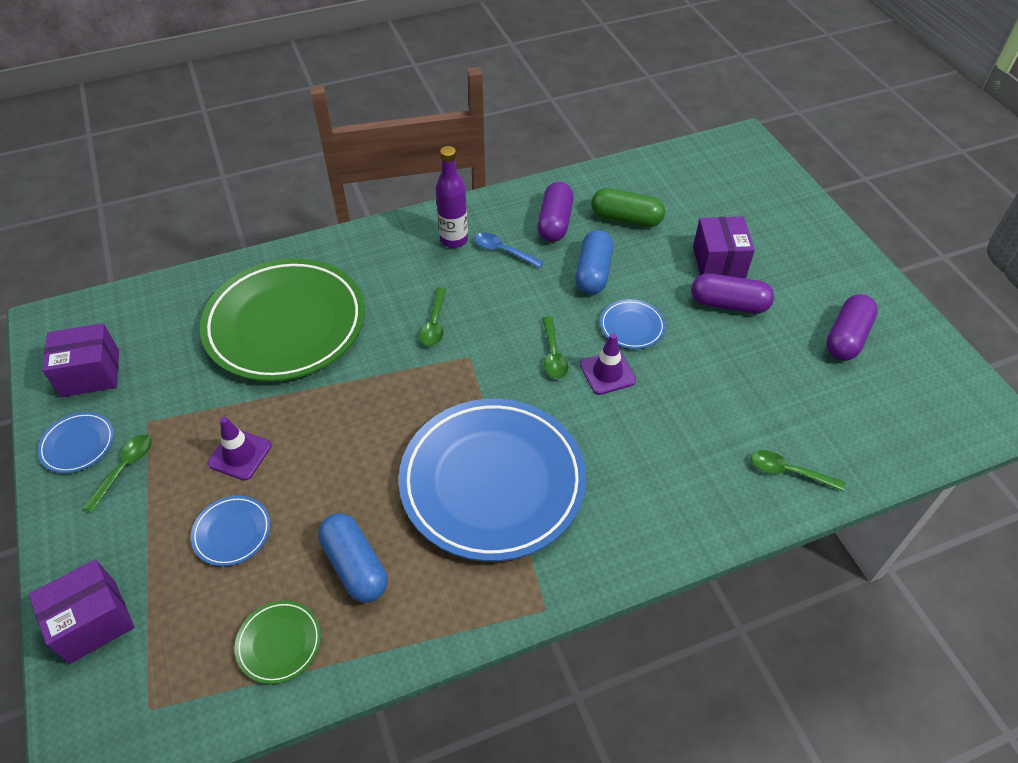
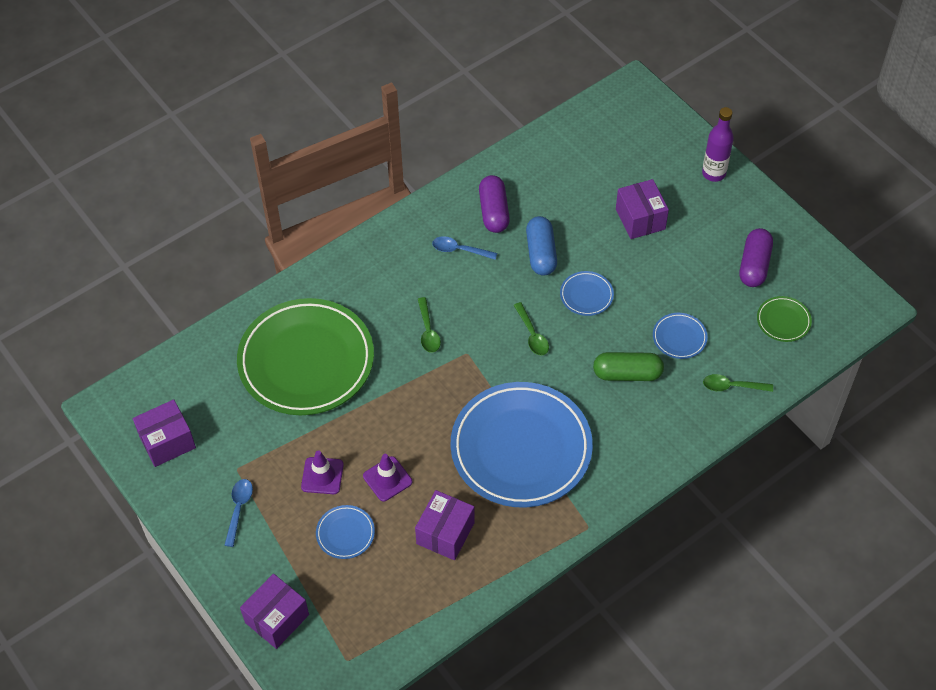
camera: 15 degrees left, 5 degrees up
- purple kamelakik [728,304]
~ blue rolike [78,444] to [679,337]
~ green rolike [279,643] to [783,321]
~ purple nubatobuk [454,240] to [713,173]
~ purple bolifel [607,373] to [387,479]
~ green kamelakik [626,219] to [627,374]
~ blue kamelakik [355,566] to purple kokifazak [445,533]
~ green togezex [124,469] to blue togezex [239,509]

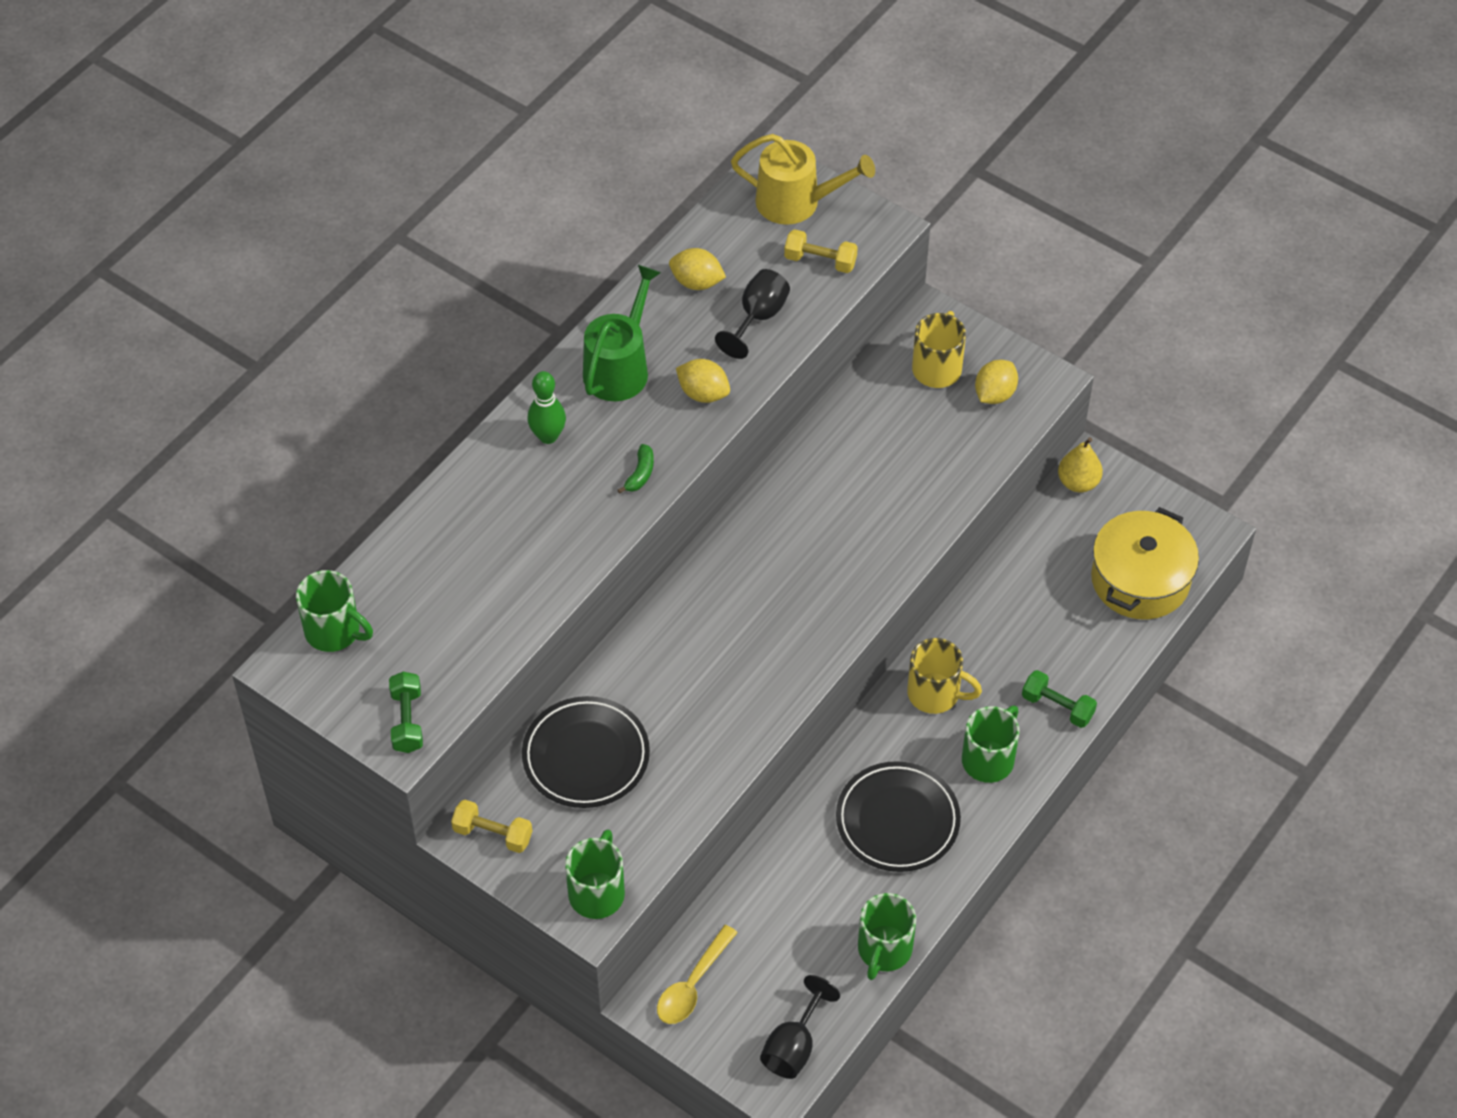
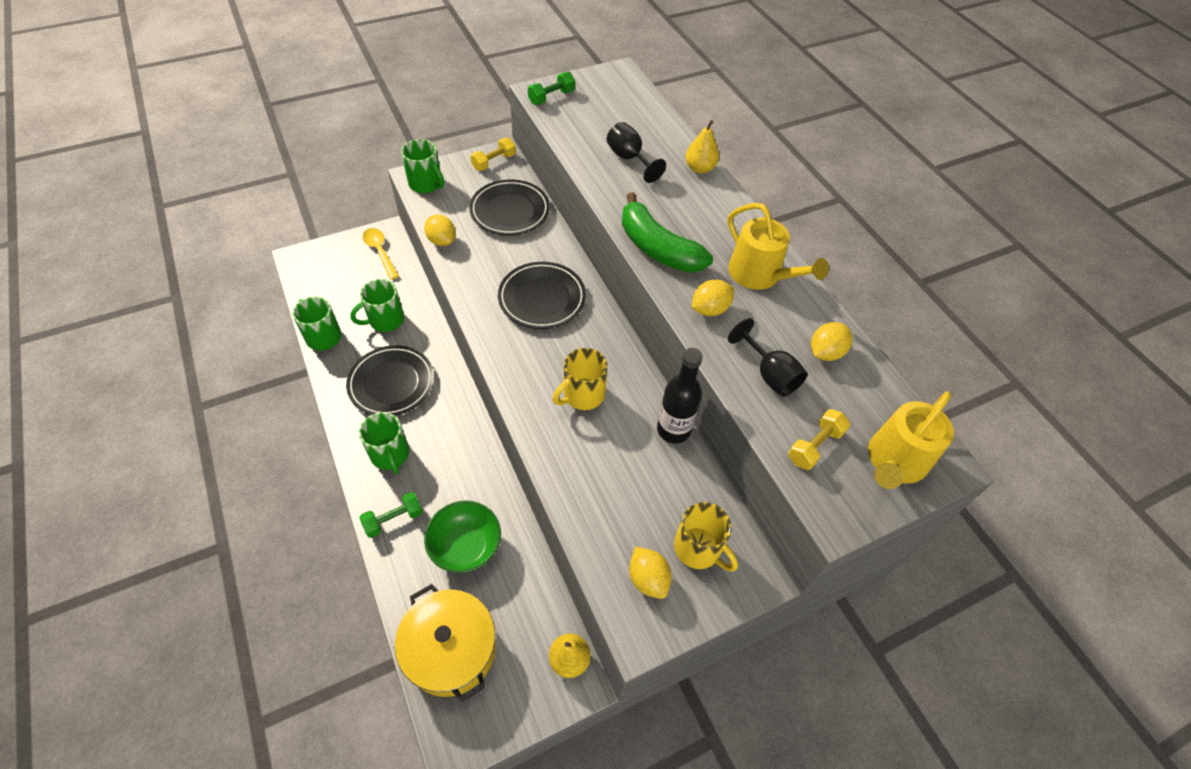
camera: 115 degrees right, 0 degrees up
- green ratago [548,436]
+ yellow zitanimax [442,241]
+ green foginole [466,546]
+ black rolike [542,298]
+ black nubatobuk [673,430]
+ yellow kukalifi [699,168]
~ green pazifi [334,631] to [385,320]
~ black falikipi [794,1046] to [629,159]
~ yellow pazifi [935,694] to [582,395]
~ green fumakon [619,368] to yellow fumakon [759,275]
~ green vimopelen [407,721] = [551,97] 60 degrees counterclockwise
~ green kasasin [640,474] = [658,248] x2.50

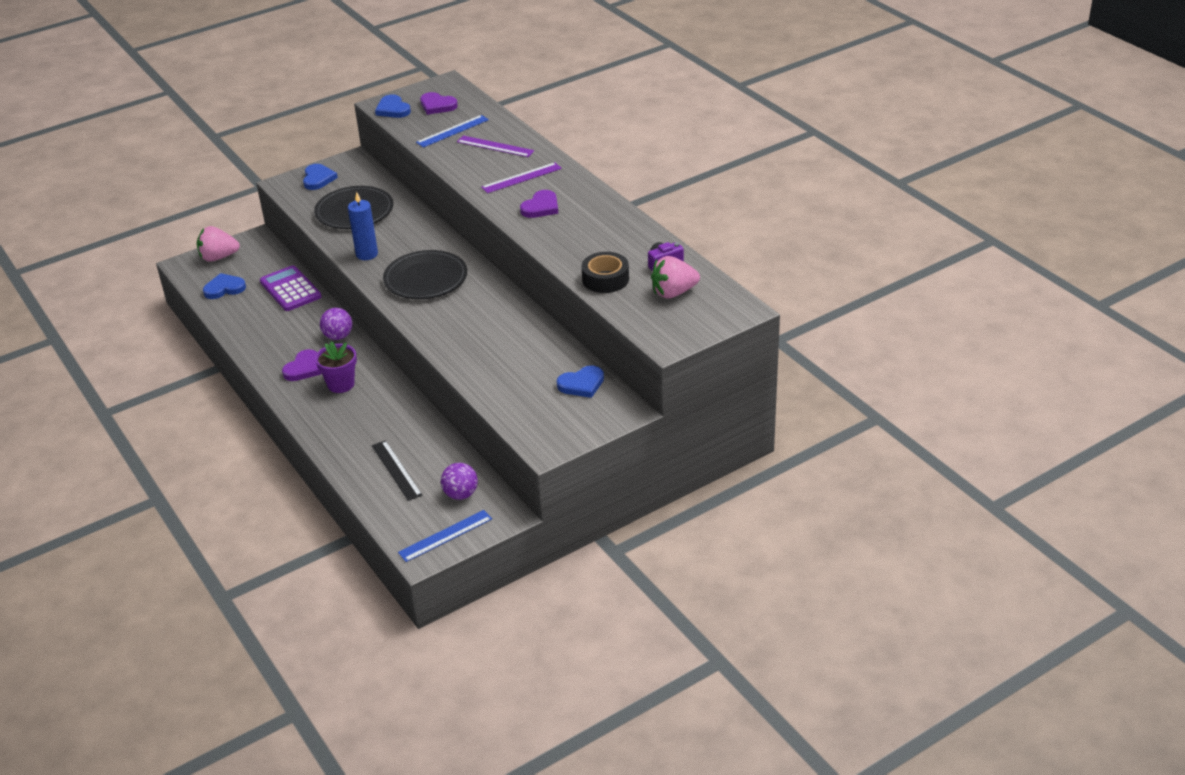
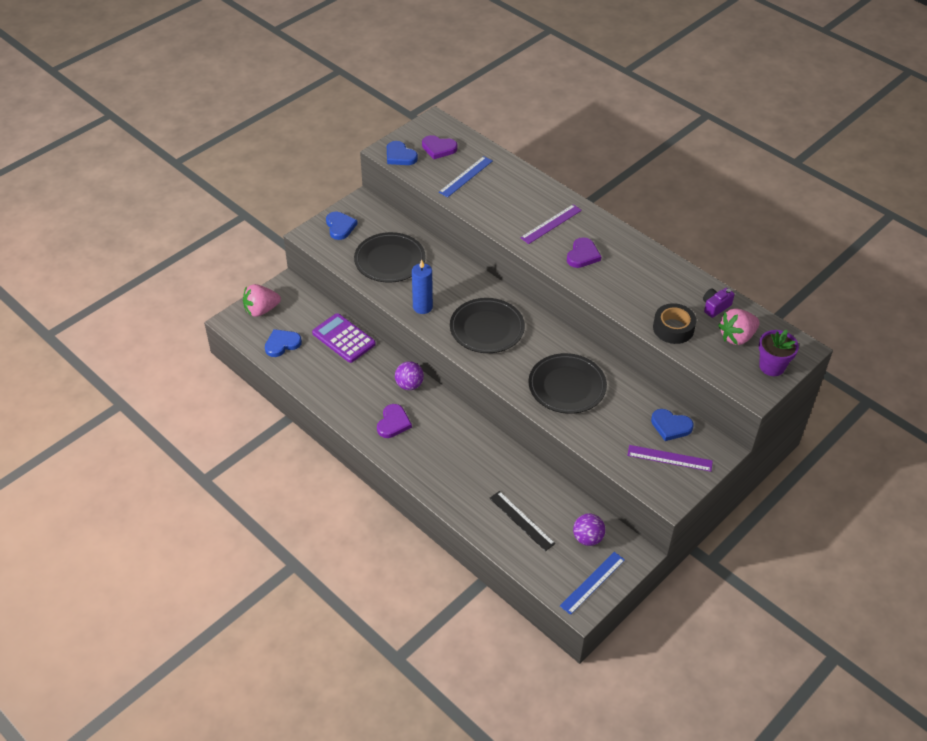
camera: 15 degrees left, 10 degrees up
+ black rolike [567,386]
~ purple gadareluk [341,384] to [772,366]
~ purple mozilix [495,146] to [669,458]
~ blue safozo [581,384] = [670,426] 60 degrees clockwise

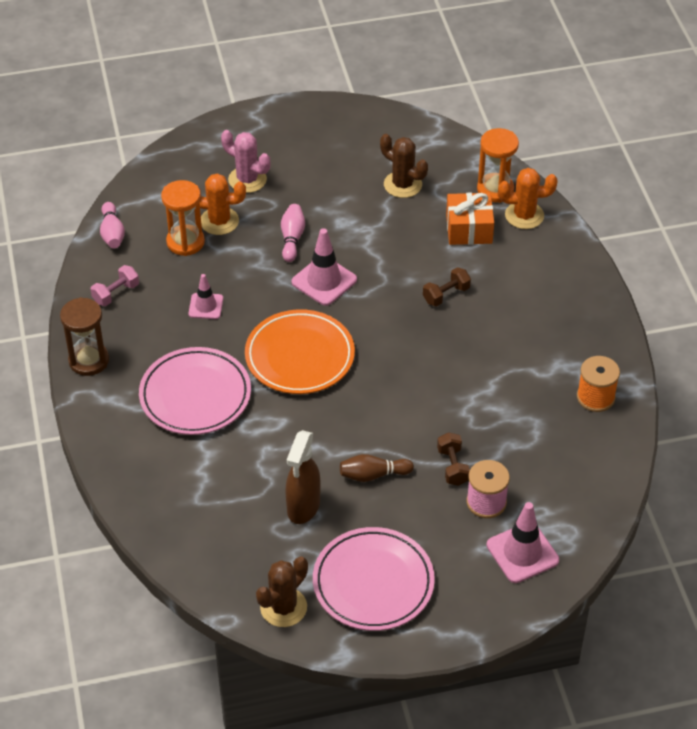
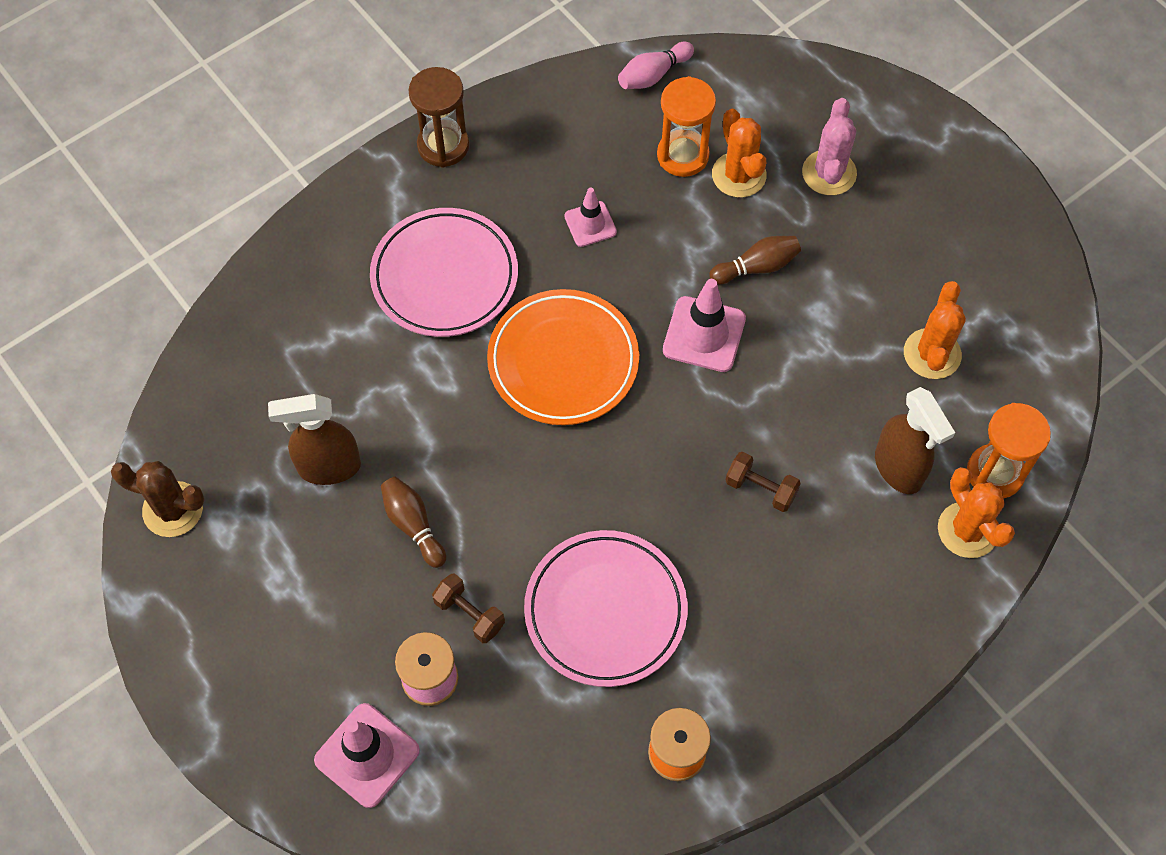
camera: 65 degrees right, 15 degrees up
- pink vimopelen [116,293]
~ pink rolike [373,583] to [605,611]
~ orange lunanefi [469,229] to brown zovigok [898,469]
~ pink ratago [292,238] to brown ratago [756,267]
~ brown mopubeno [402,185] to orange mopubeno [932,354]
~ brown vimopelen [452,466] = [469,614] 75 degrees clockwise

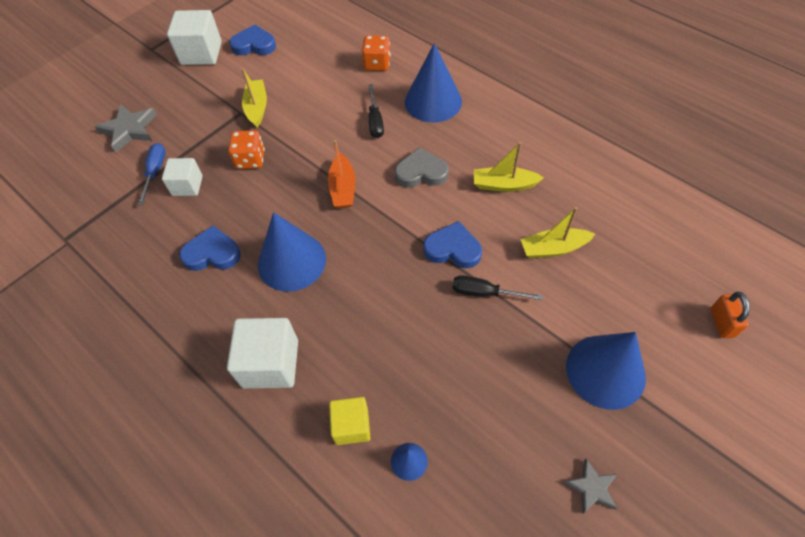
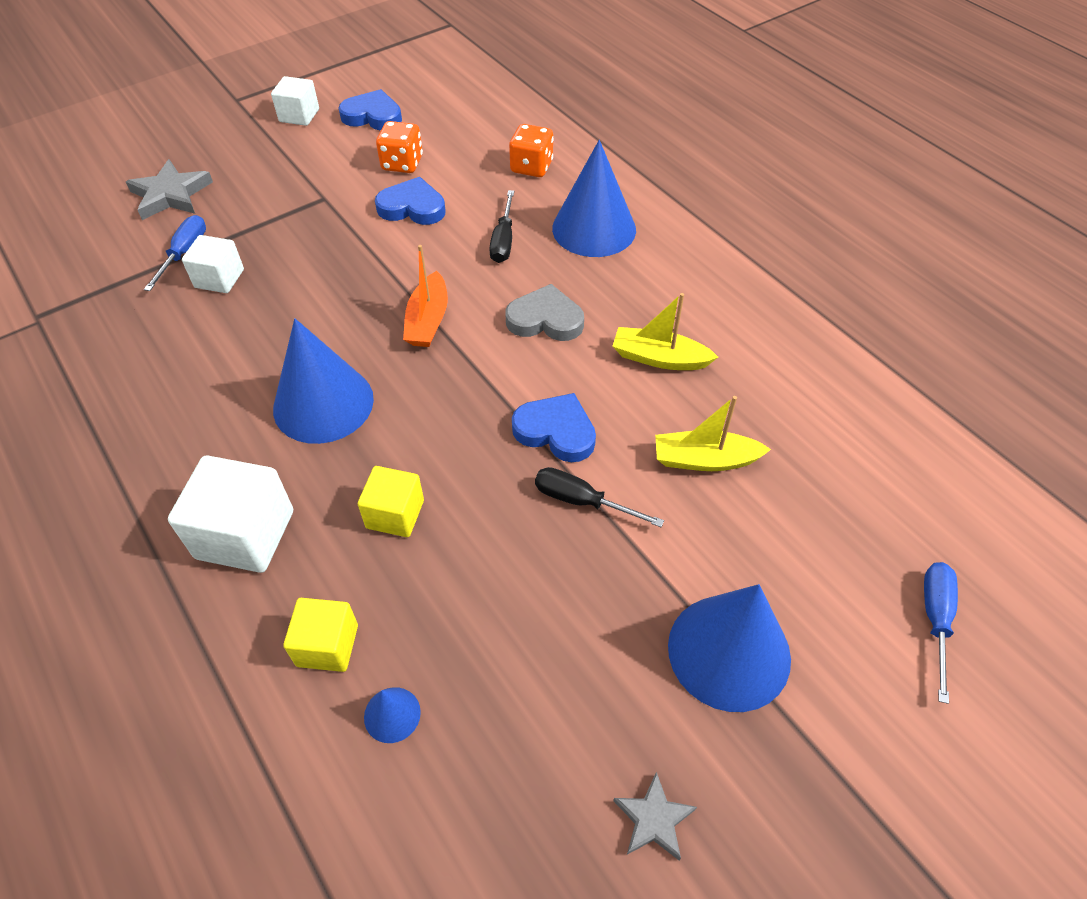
camera: 10 degrees right, 5 degrees down
- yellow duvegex [257,108]
+ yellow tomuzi [395,514]
~ blue safozo [212,253] to [412,207]
~ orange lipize [250,160] to [402,163]
~ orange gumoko [722,322] to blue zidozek [935,620]
~ white tomuzi [201,53] = [299,115] x0.62

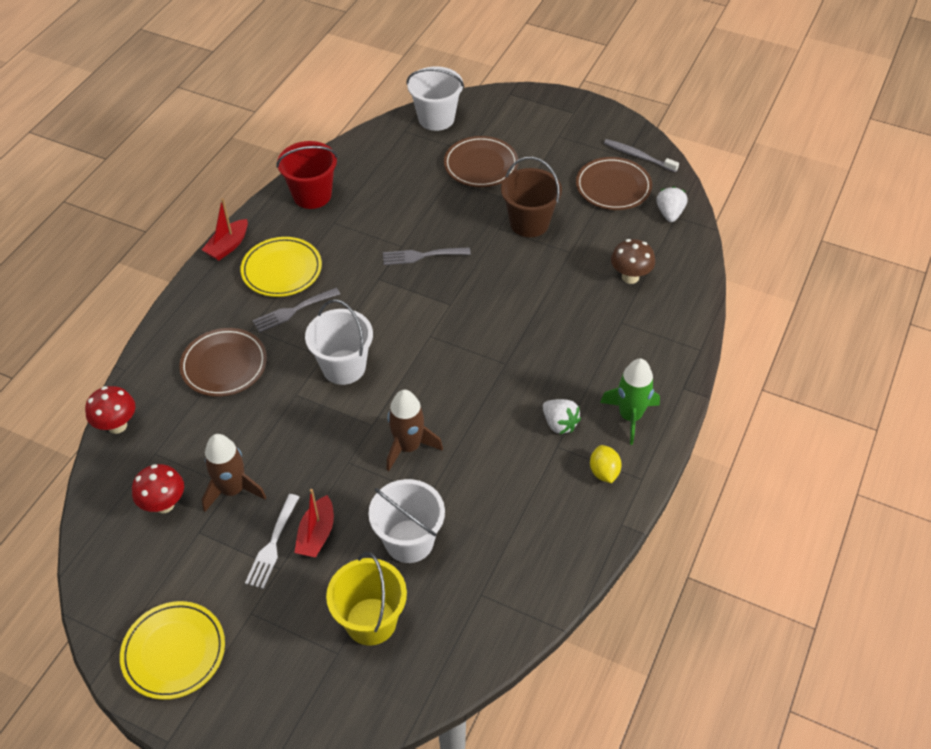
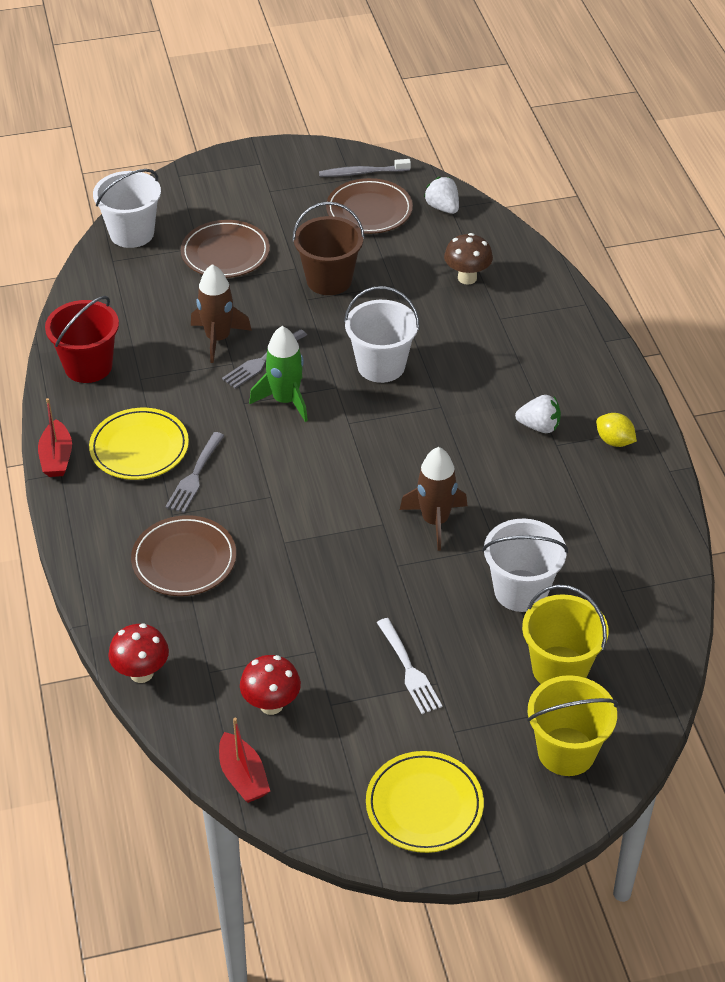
camera: 40 degrees left, 5 degrees down
+ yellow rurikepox [566,751]
~ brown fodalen [233,490] to [218,339]
~ red duvegex [316,534] to [243,776]
~ white rurikepox [344,367] to [381,366]
~ green fodalen [630,416] to [285,400]

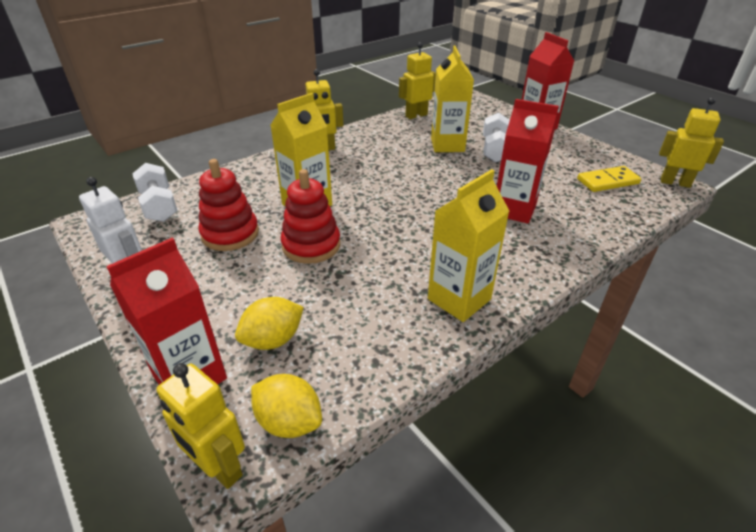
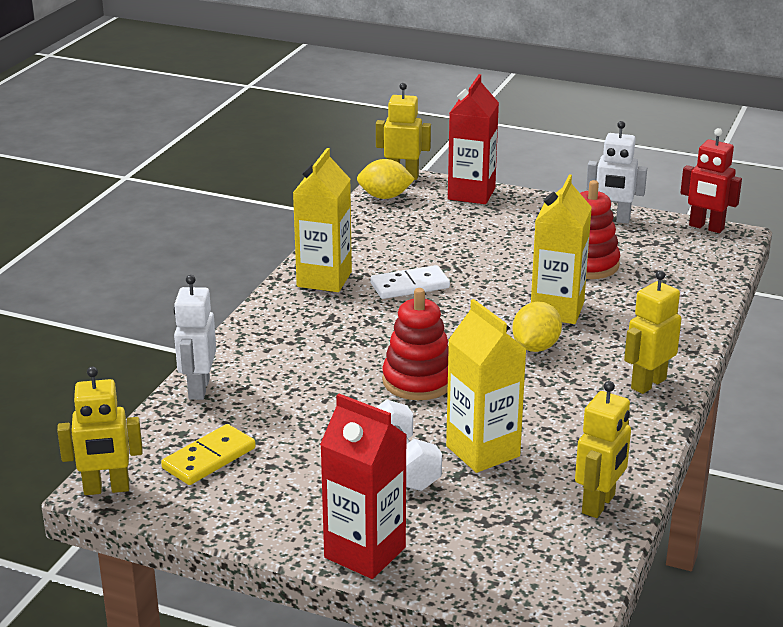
camera: 150 degrees right, 10 degrees down
- white vimopelen [159,206]
- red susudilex [514,210]
+ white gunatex [198,389]
+ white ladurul [410,286]
+ red gunatex [706,227]
~ yellow zitanimax [273,340] to [535,347]
~ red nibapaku [311,245] to [418,381]

